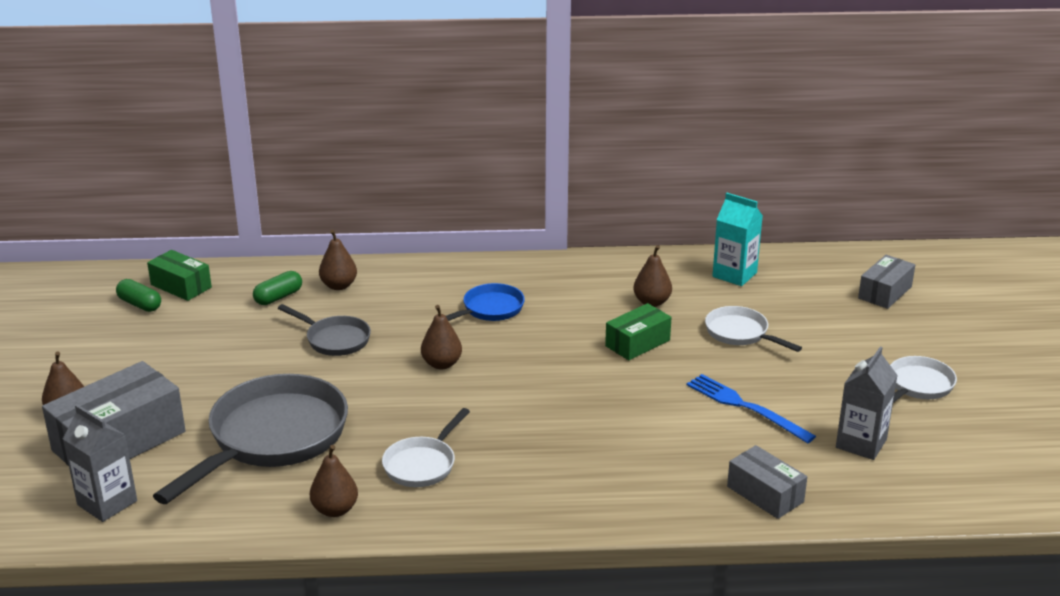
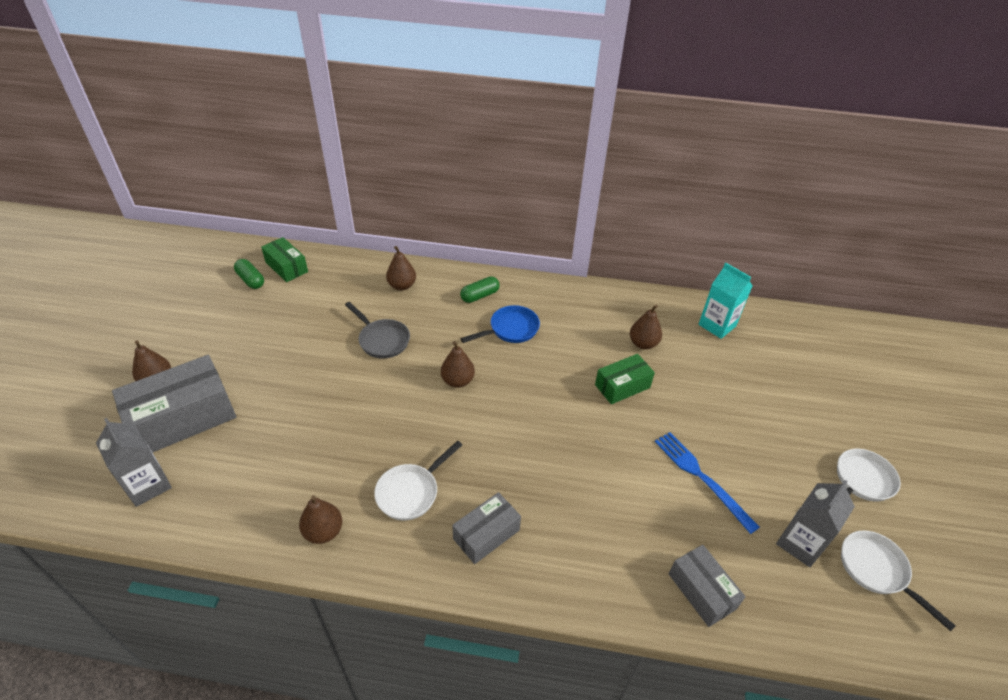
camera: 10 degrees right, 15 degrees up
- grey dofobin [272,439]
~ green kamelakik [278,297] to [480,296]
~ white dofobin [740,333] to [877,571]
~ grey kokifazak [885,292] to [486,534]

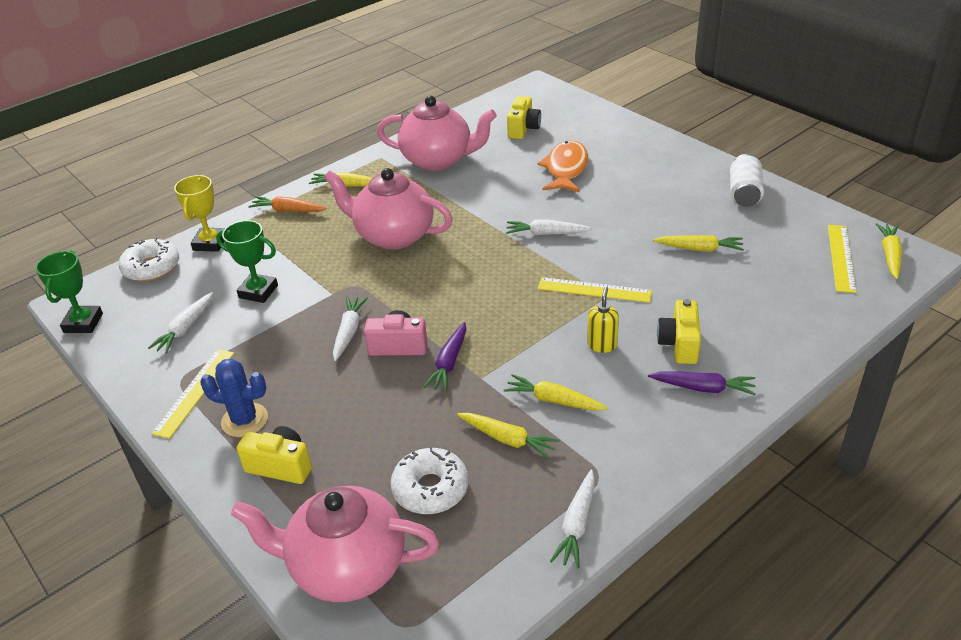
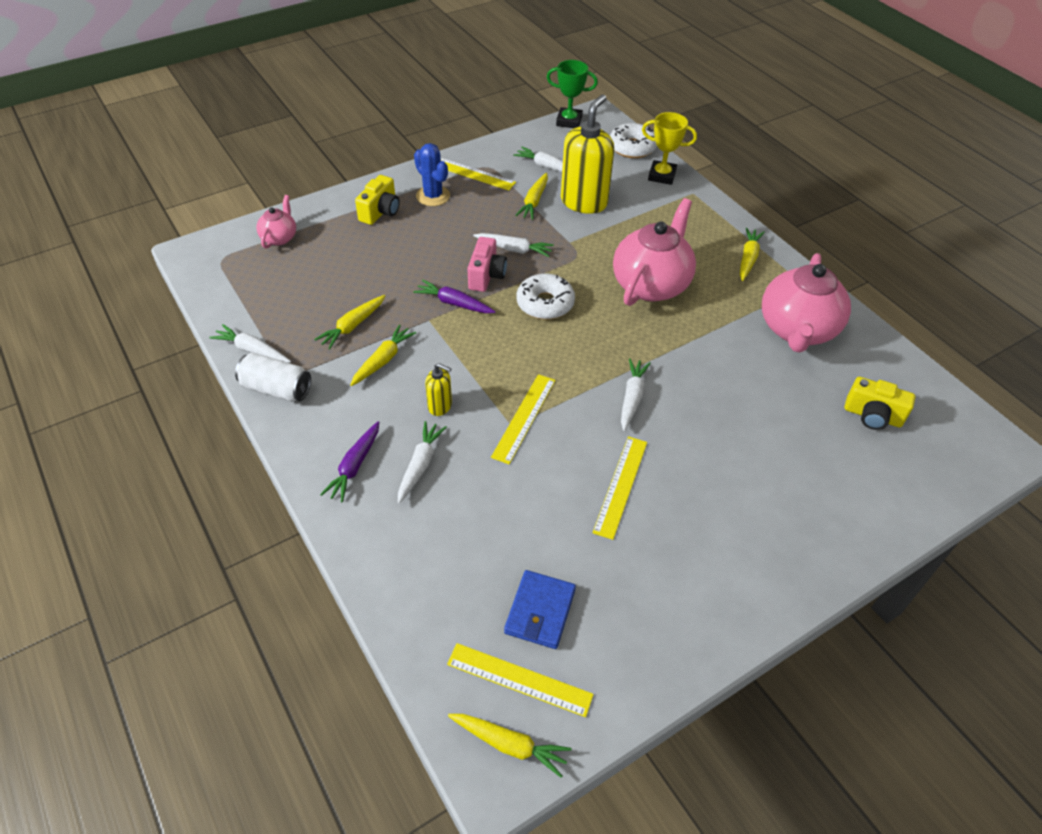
camera: 95 degrees right, 10 degrees up
- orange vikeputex [288,210]
- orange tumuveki [566,169]
+ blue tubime [540,611]
+ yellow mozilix [620,486]
~ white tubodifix [430,489] to [545,303]
~ yellow vikeputex [699,249] to [534,202]
~ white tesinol [744,193] to [276,389]
~ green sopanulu [258,291] to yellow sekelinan [584,202]
~ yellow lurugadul [679,344] to white vikeputex [420,465]
~ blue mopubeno [244,420] = [433,196] 60 degrees counterclockwise
~ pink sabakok [346,567] = [279,237] x0.50

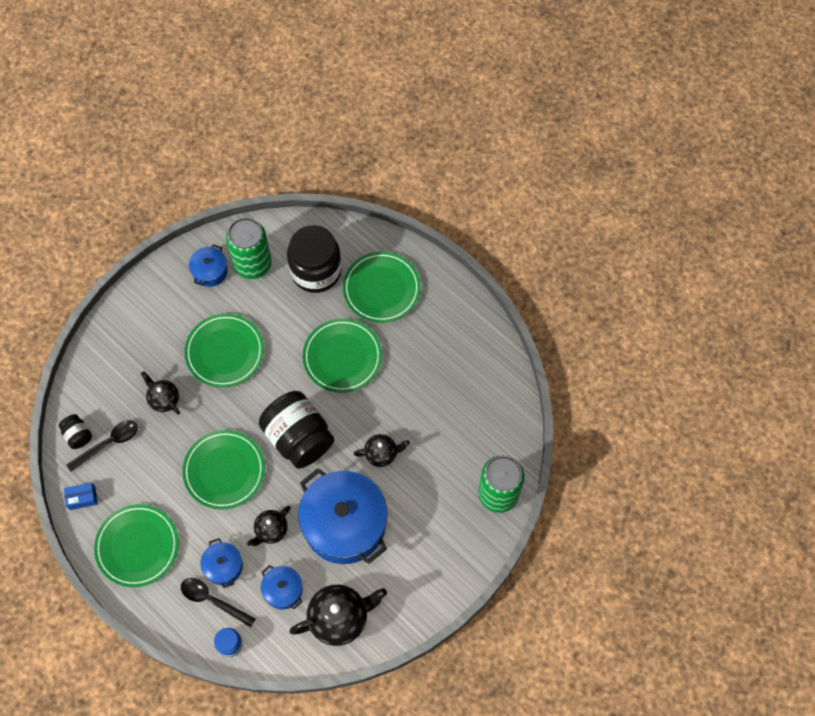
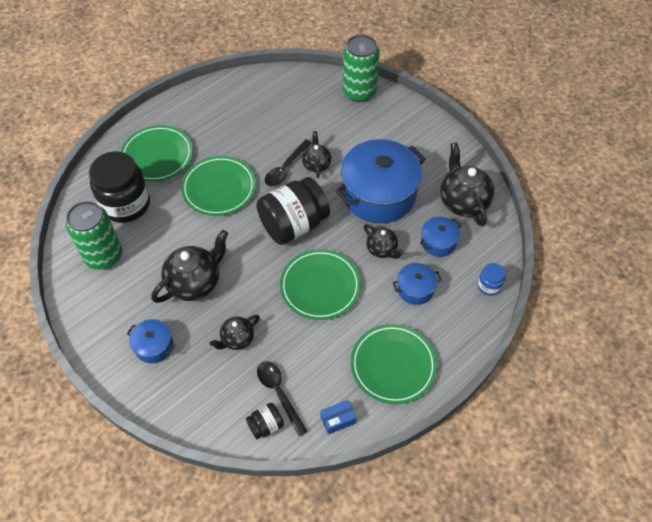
camera: 85 degrees left, 10 degrees down
~ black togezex [212,600] to [285,168]
~ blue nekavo [210,271] to [154,346]
~ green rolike [225,352] to black sabakok [195,283]
~ blue kokifazak [82,498] = [338,420] 75 degrees clockwise

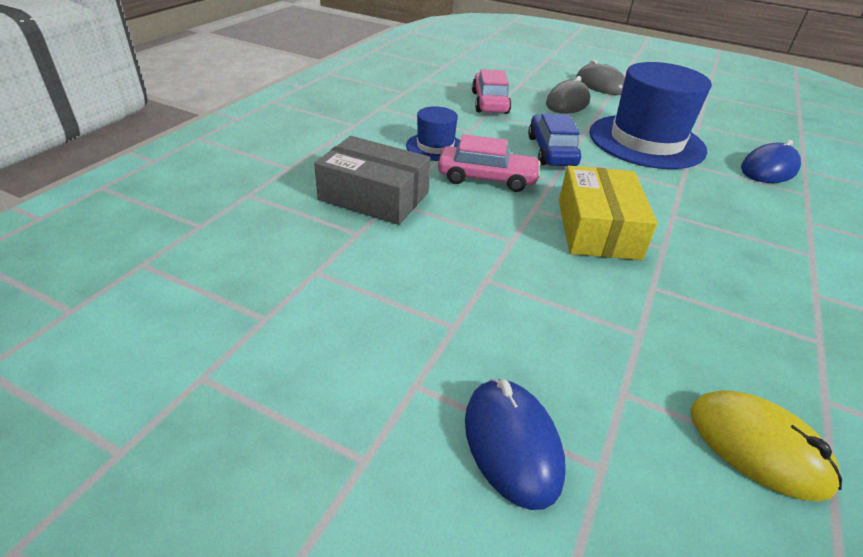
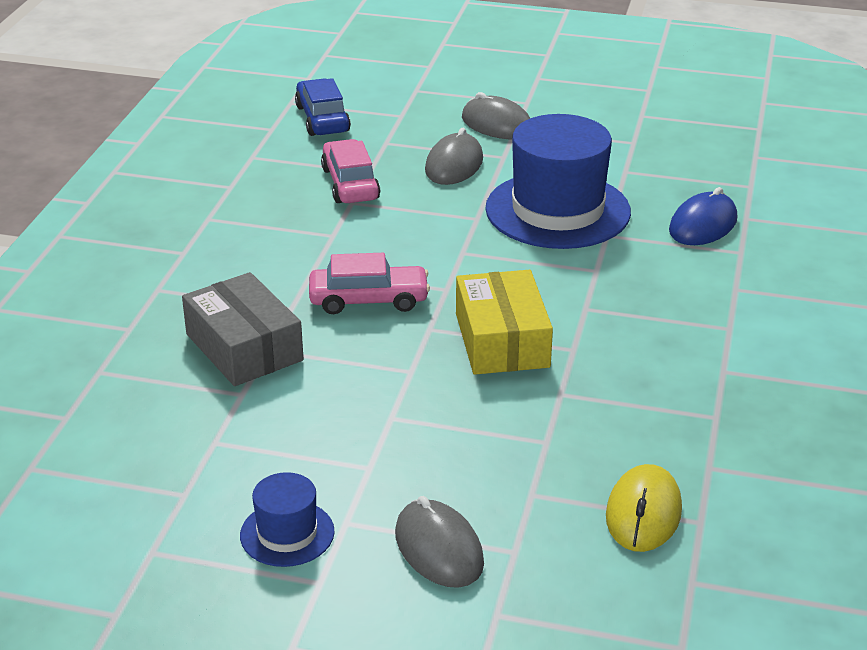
camera: 10 degrees left, 5 degrees down
~ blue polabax [435,147] to [287,533]
~ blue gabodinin [551,151] to [322,119]
~ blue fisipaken [512,444] to grey fisipaken [439,549]
~ grey kokifazak [374,196] = [244,347] 45 degrees clockwise
~ yellow fisipaken [758,447] = [643,513] 75 degrees clockwise

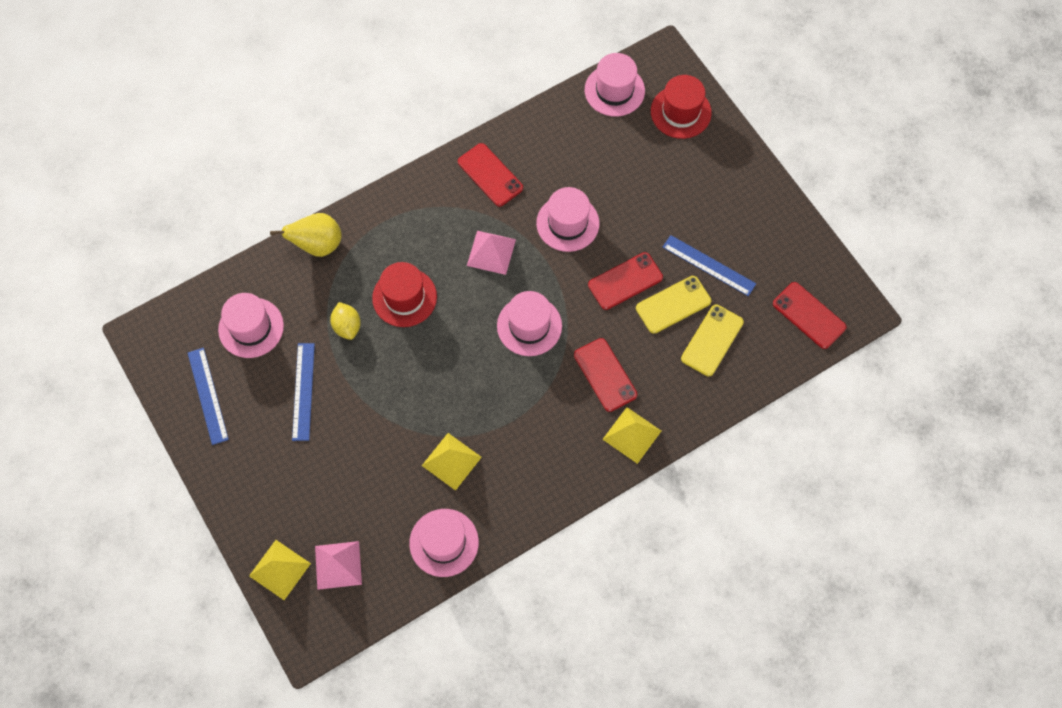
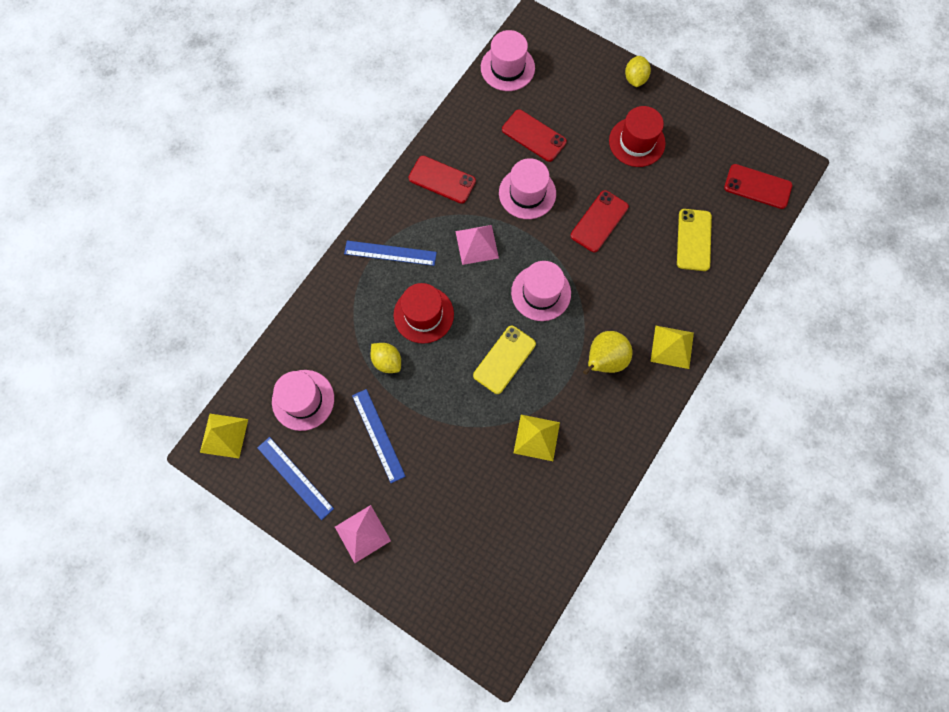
camera: 25 degrees left, 5 degrees up
- pink polabax [444,542]
+ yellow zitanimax [635,79]
~ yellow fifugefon [279,569] to [224,435]
~ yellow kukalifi [318,245] to [604,360]
~ pink fifugefon [338,565] to [362,533]
~ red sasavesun [605,375] to [534,135]
~ yellow sasavesun [673,304] to [504,359]
~ red polabax [680,112] to [637,142]
~ blue mozilix [708,265] to [390,253]

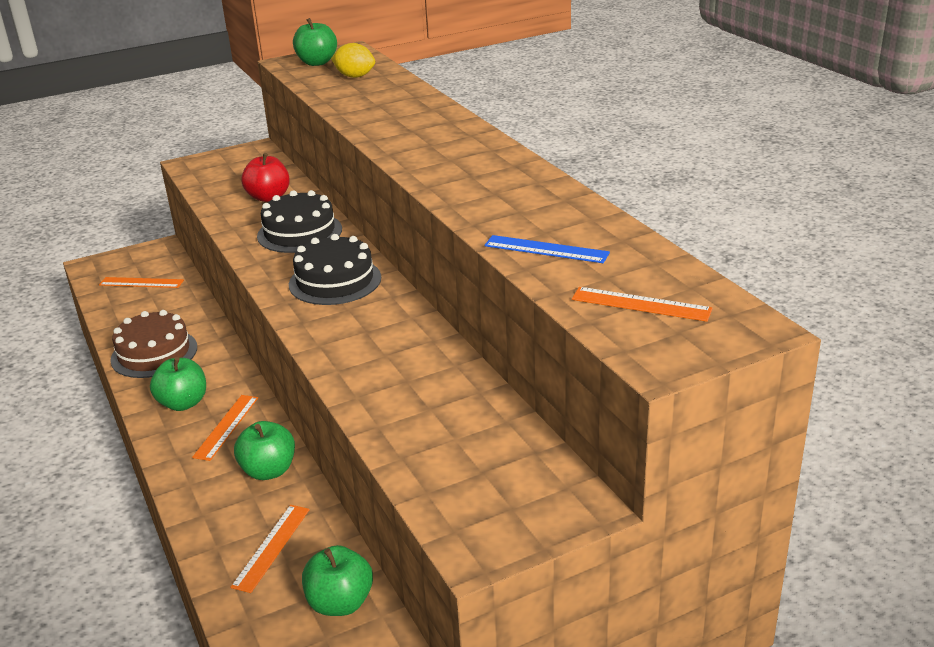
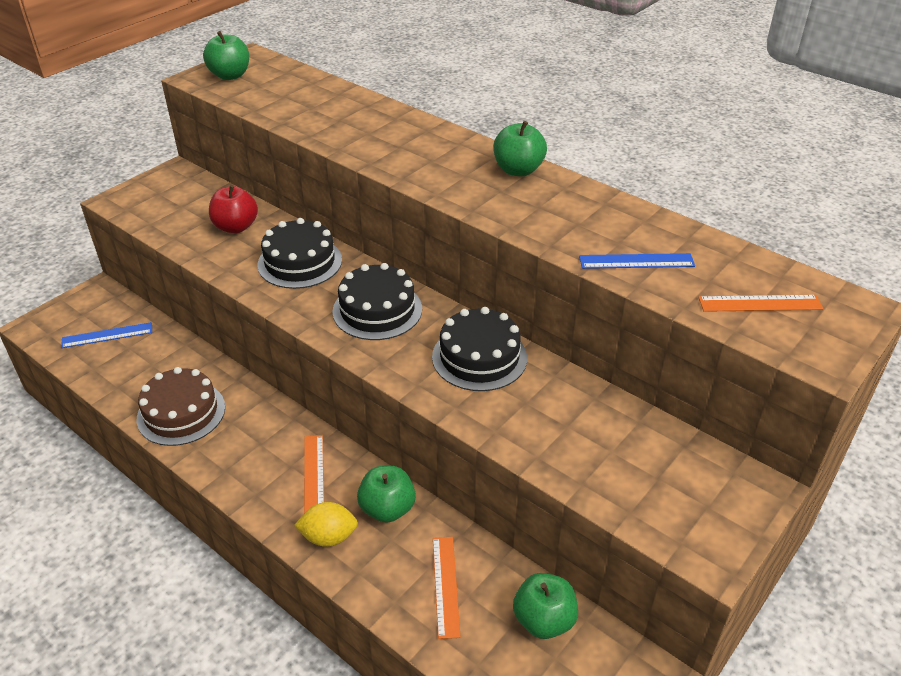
camera: 25 degrees left, 10 degrees up
+ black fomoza [479,357]
~ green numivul [183,403] to [518,170]
~ yellow zitanimax [355,76] to [328,537]
~ orange mozilix [141,283] to blue mozilix [107,335]

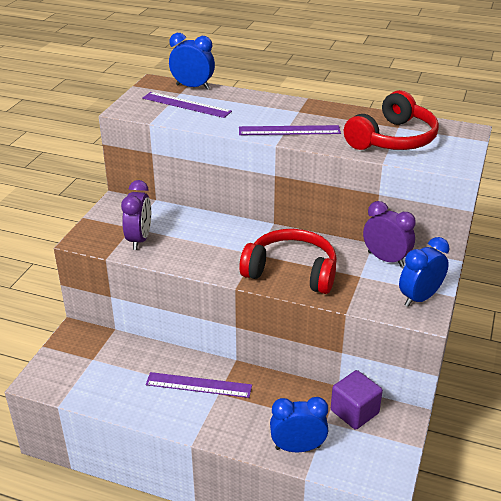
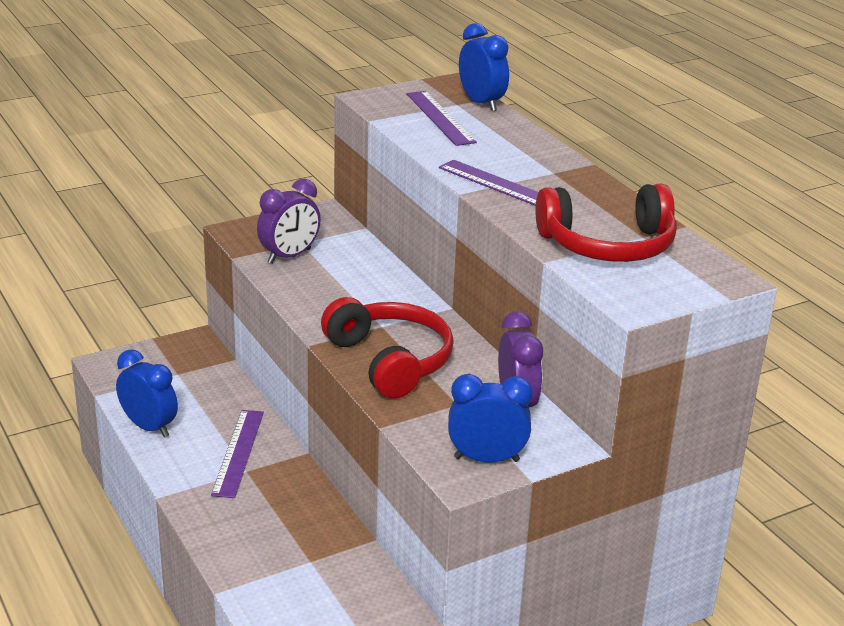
camera: 40 degrees right, 5 degrees down
- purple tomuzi [354,412]
~ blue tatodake [297,447] to [149,427]
~ purple mozilix [198,385] = [238,452] 45 degrees clockwise

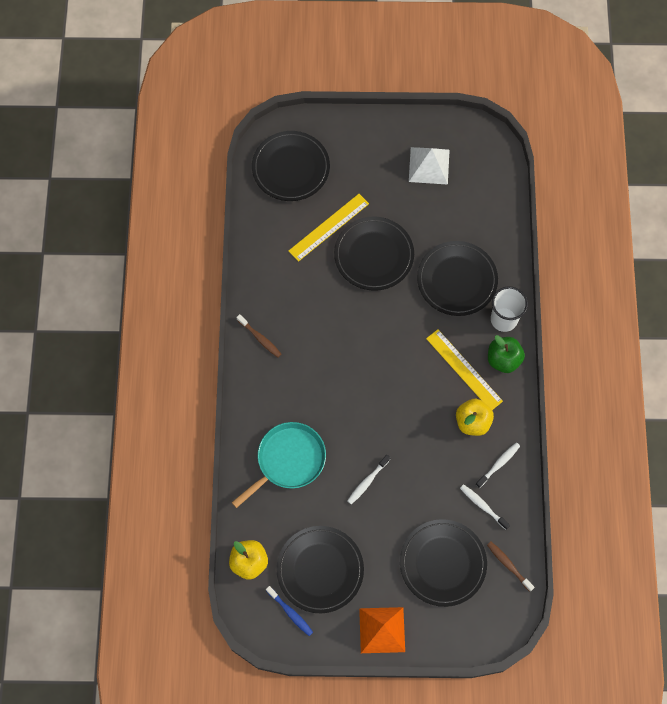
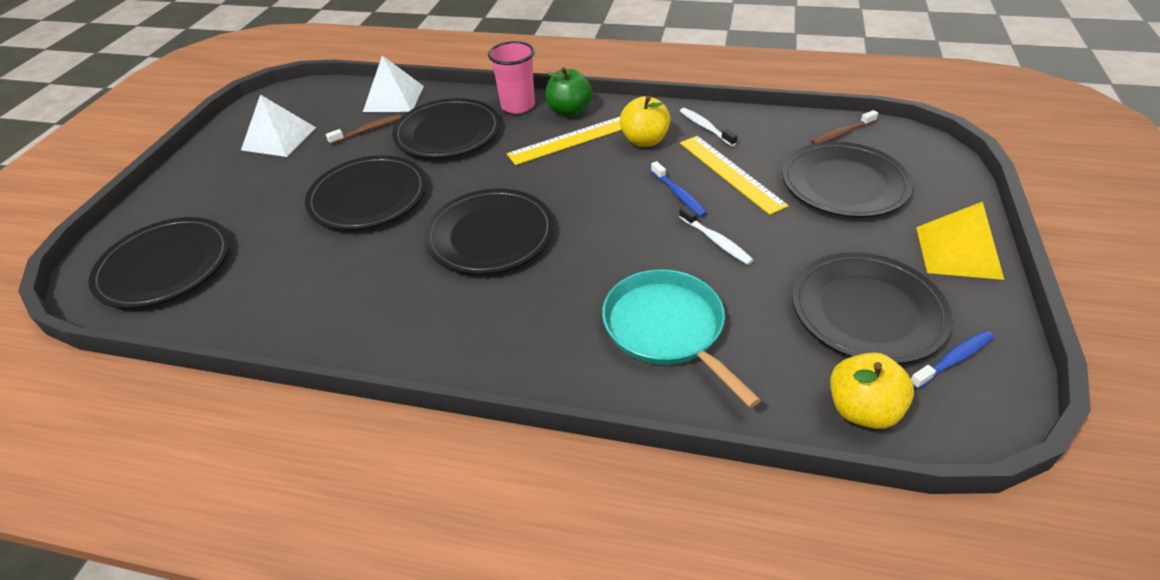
camera: 75 degrees left, 25 degrees down
- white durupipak [483,506]
+ white fifugefon [393,98]
+ black rolike [490,235]
+ blue durupipak [679,195]
~ brown durupipak [260,338] to [368,130]
~ yellow mozilix [328,227] to [730,173]
~ orange fifugefon [382,630] to yellow fifugefon [958,252]
~ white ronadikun [504,319] to pink ronadikun [518,106]

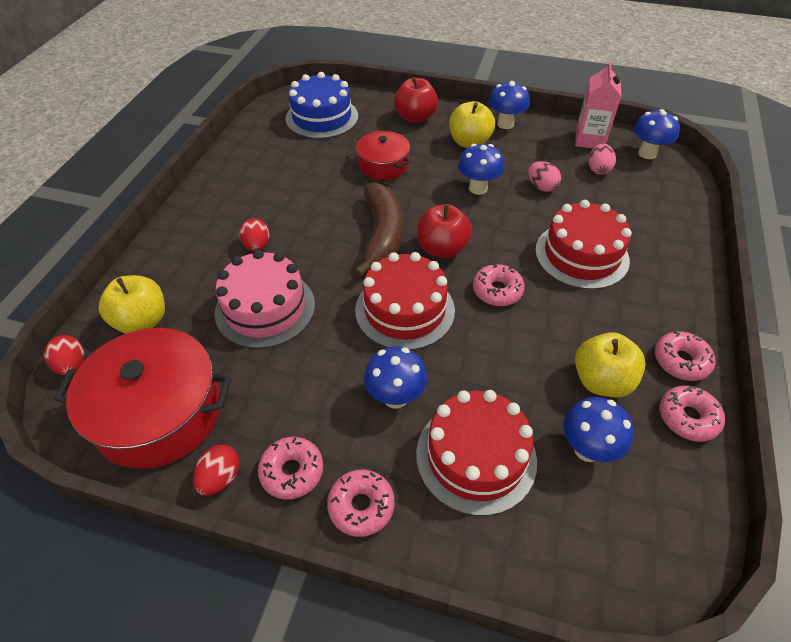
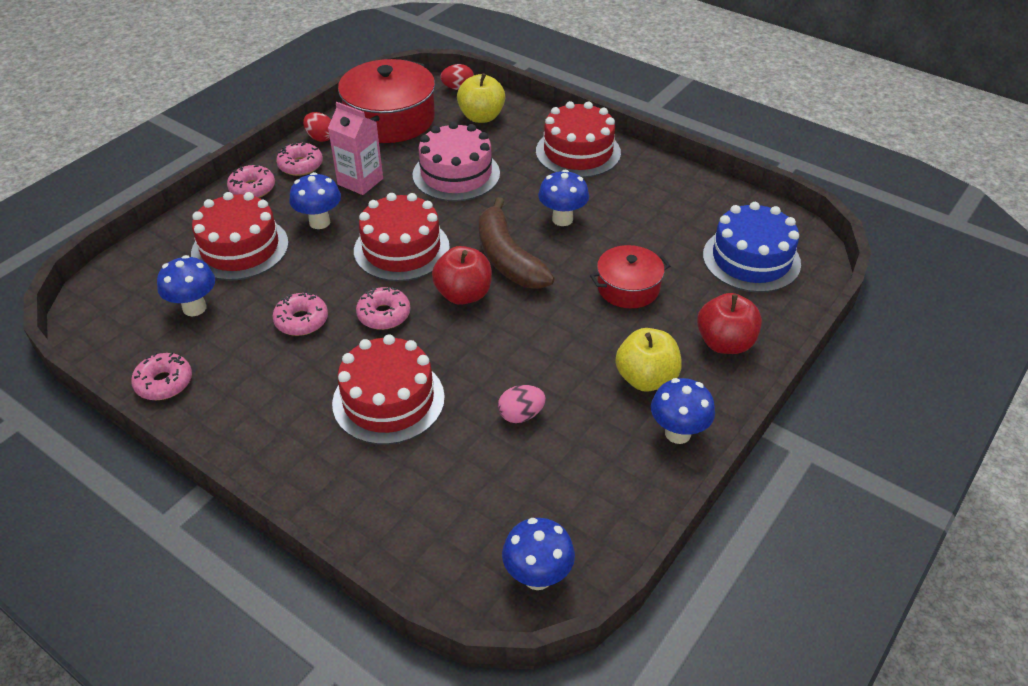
camera: 110 degrees right, 5 degrees down
- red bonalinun [257,246]
- yellow numivul [601,381]
- pink bonalinun [598,169]
+ red fomoza [578,152]
~ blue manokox [478,188] to [562,219]
~ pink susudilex [589,140] to [360,181]
~ pink tubodifix [681,361] to [301,320]
~ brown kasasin [382,235] = [508,258] 45 degrees clockwise

